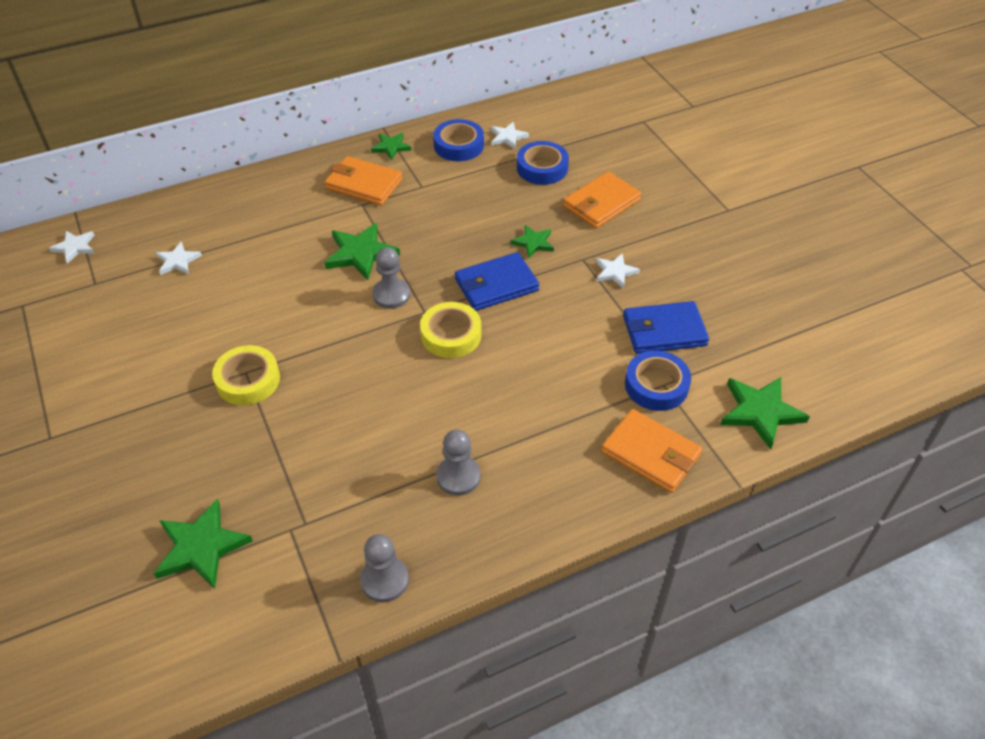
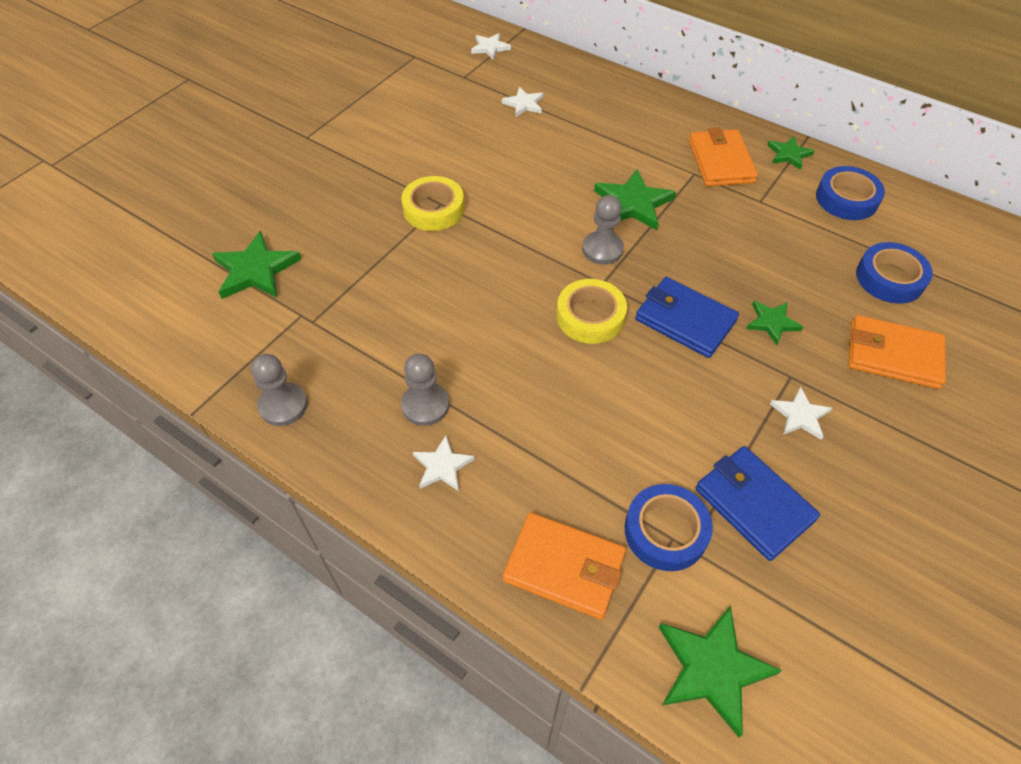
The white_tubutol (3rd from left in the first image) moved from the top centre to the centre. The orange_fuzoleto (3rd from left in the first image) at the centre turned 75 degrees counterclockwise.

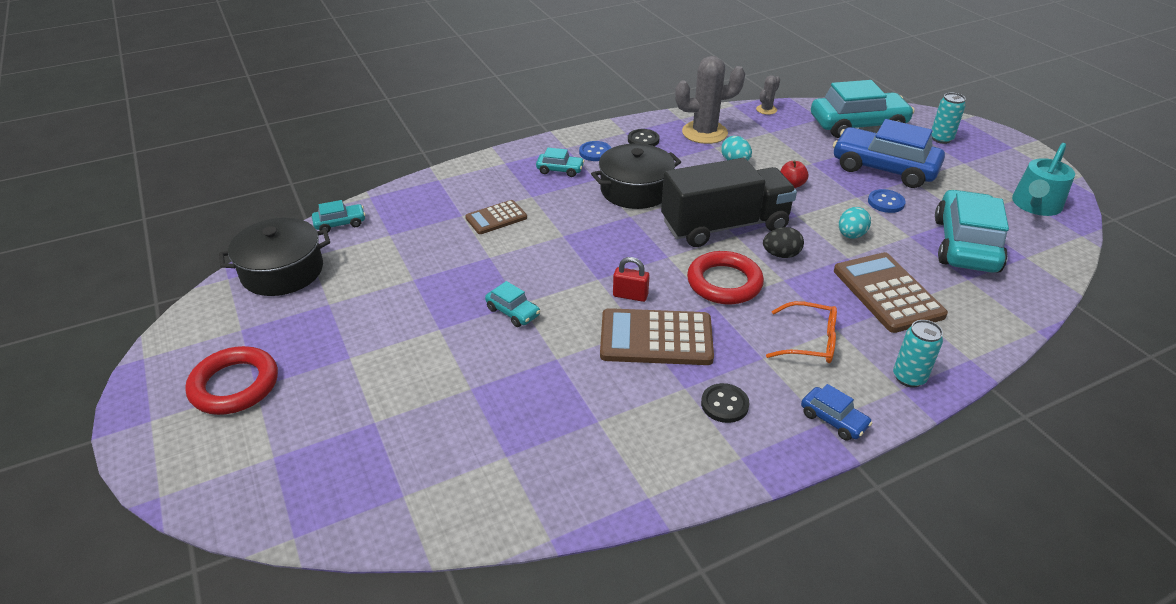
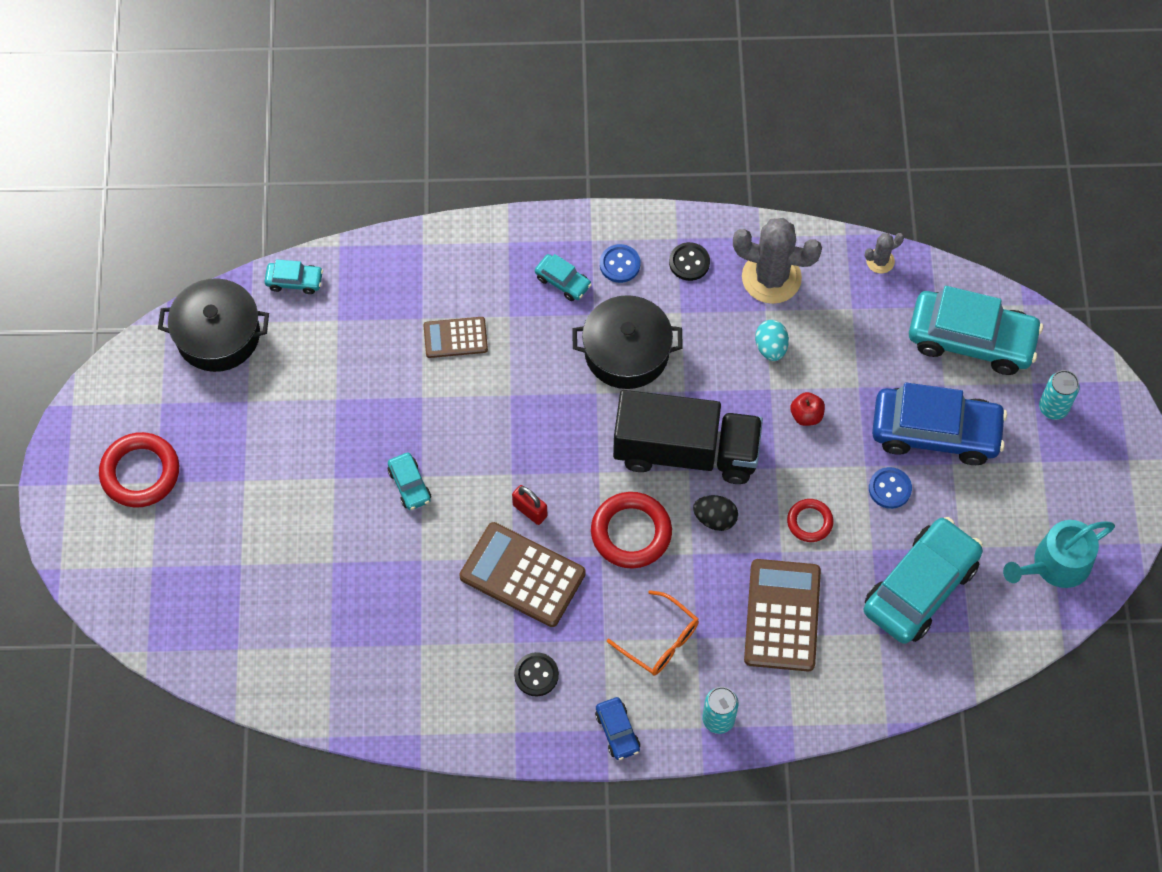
The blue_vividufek (2nd from left) at the top right turned 135 degrees clockwise. The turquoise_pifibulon (2nd from left) at the middle right was replaced by the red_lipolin (3rd from left) at the middle right.

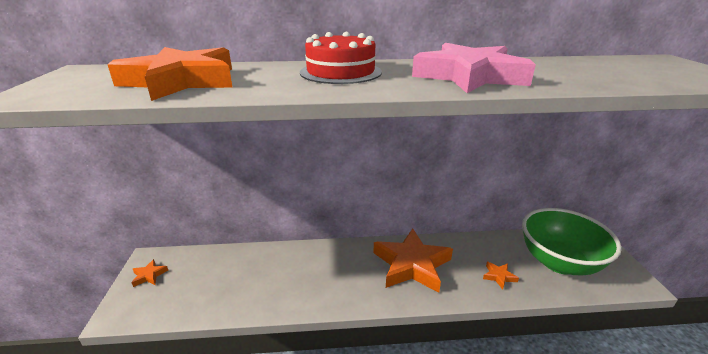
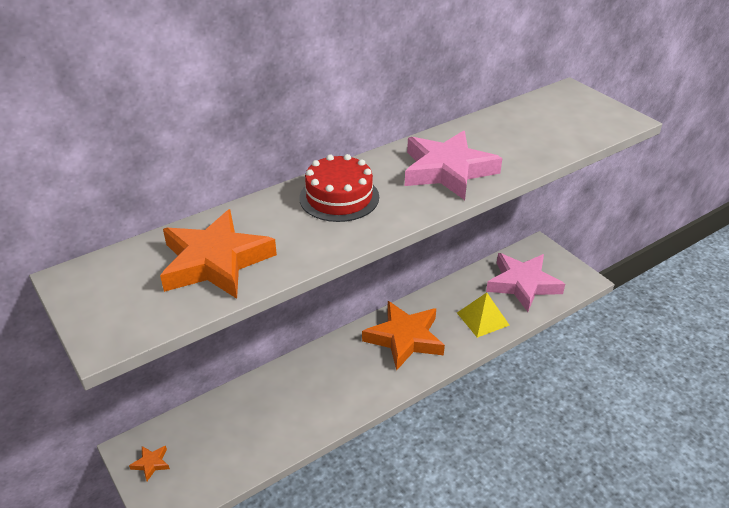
The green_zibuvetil at the bottom right was replaced by the pink_tubutol (2nd from left) at the middle right. The orange_tubutol (4th from left) at the bottom right was replaced by the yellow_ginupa at the centre.

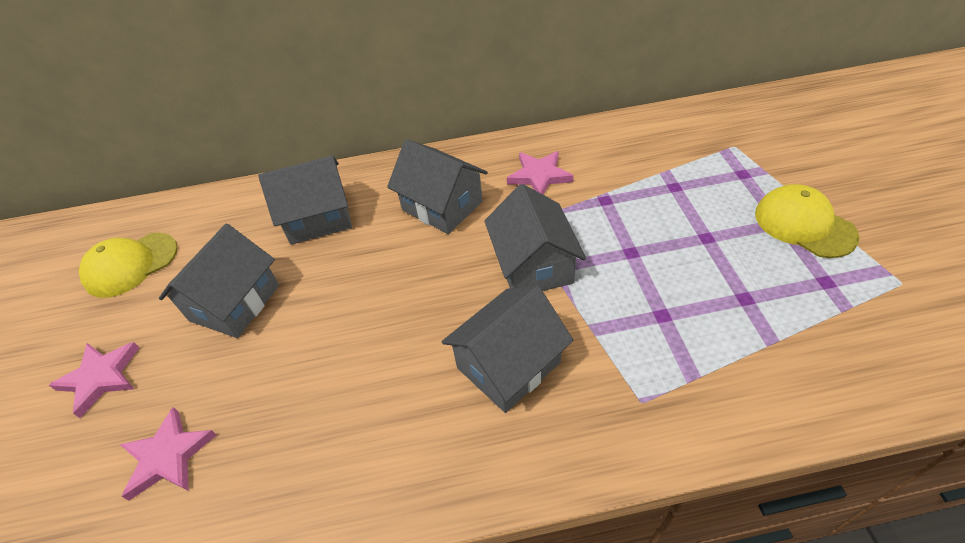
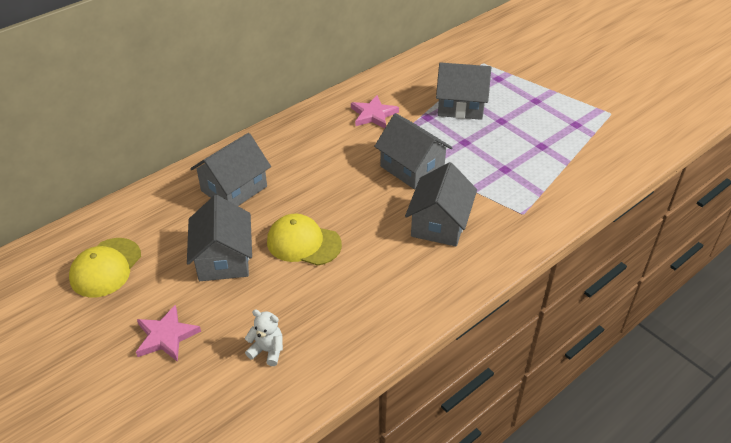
The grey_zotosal (3rd from left in the first image) moved from the centre to the top centre. The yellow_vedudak (2nd from left) moved from the middle right to the centre. The pink_tubutol (2nd from left) at the bottom left was replaced by the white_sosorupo at the bottom centre.

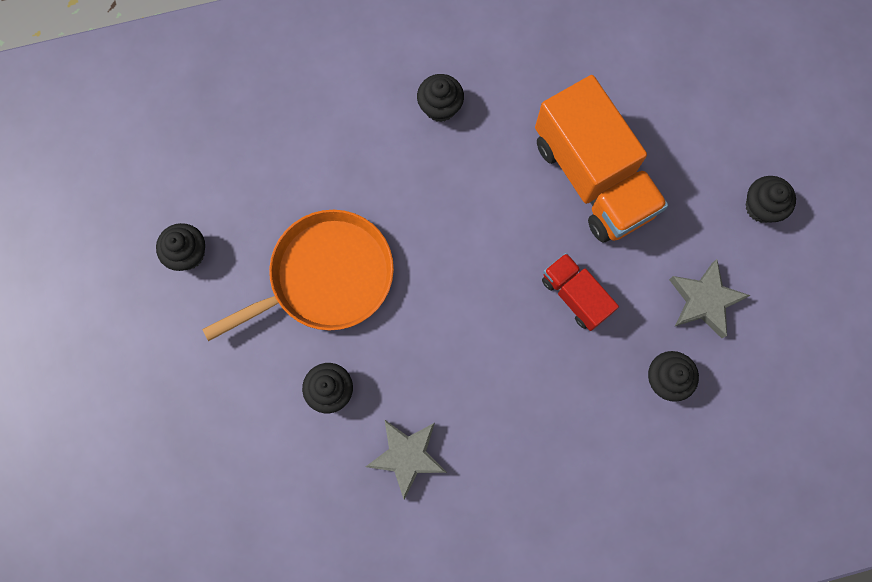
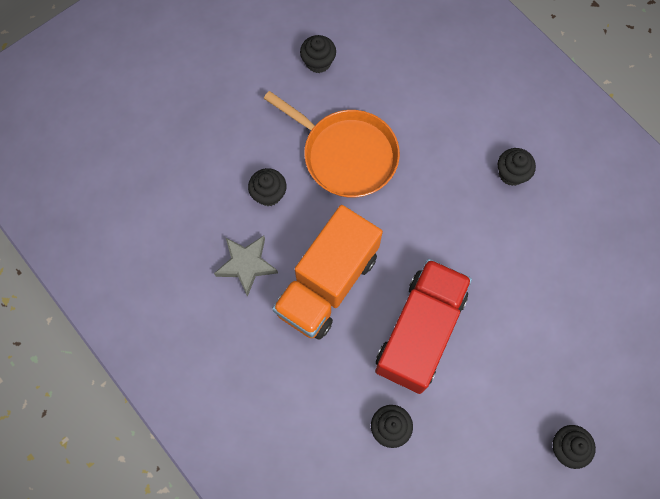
The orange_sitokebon moved from the top right to the centre. The red_sitokebon at the centre changed to 1.96 times the size. The grey_tubutol (2nd from left) at the middle right disappeared.

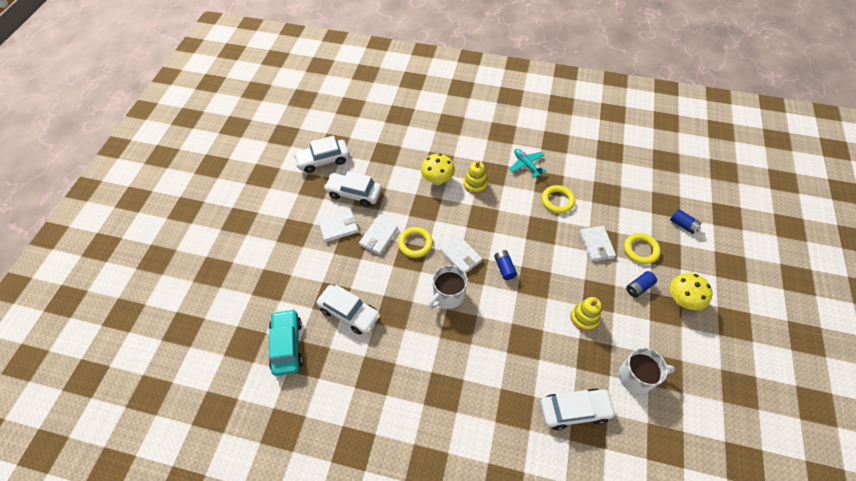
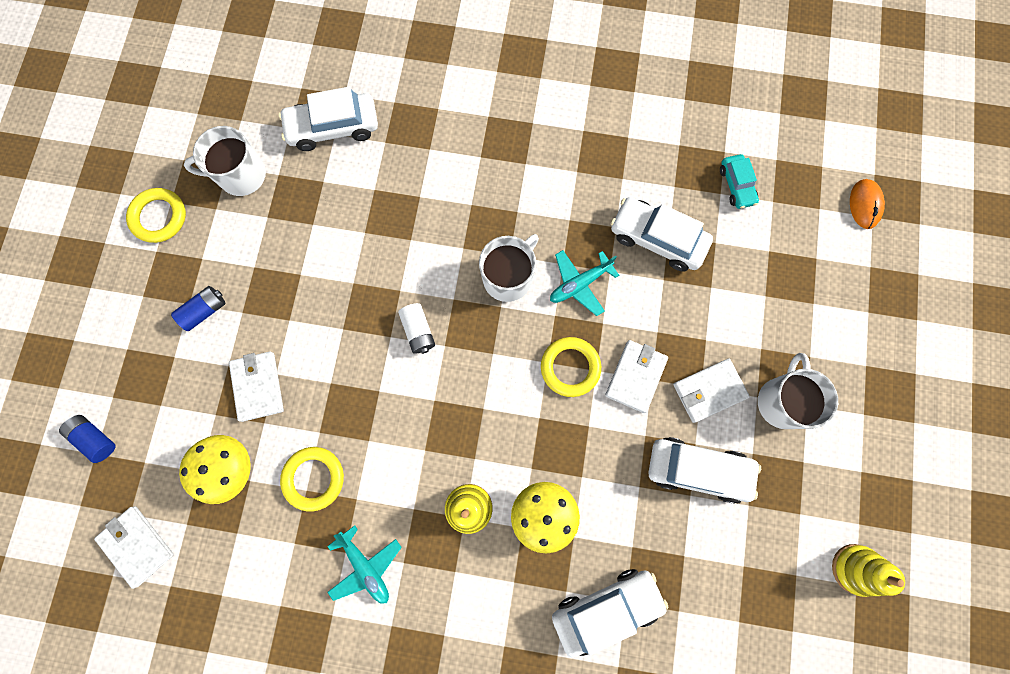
The white_vividufek (1st from left in the first image) moved from the top centre to the bottom centre. The yellow_lipolin (3rd from left in the first image) moved from the middle right to the top left. The white_fuzoleto (3rd from left in the first image) moved from the centre to the bottom left. The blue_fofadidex (1st from left) at the centre became the white_fofadidex at the centre. The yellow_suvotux (2nd from left in the first image) moved from the middle right to the bottom left. The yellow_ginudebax (2nd from left) moved from the middle right to the bottom right. The turquoise_vividufek at the bottom centre changed to 0.58 times the size. The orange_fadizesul at the top right appeared. The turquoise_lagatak (2nd from left) at the centre appeared. The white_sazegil (3rd from left) at the middle right appeared.

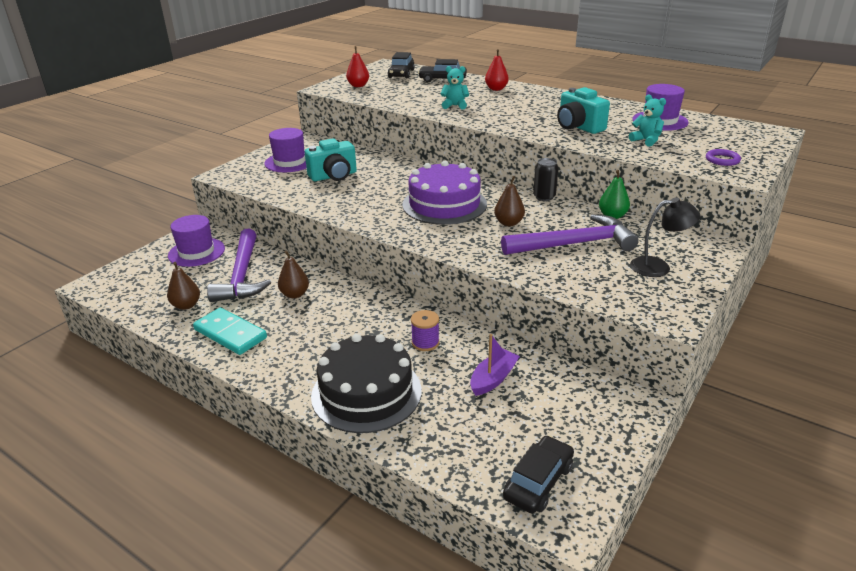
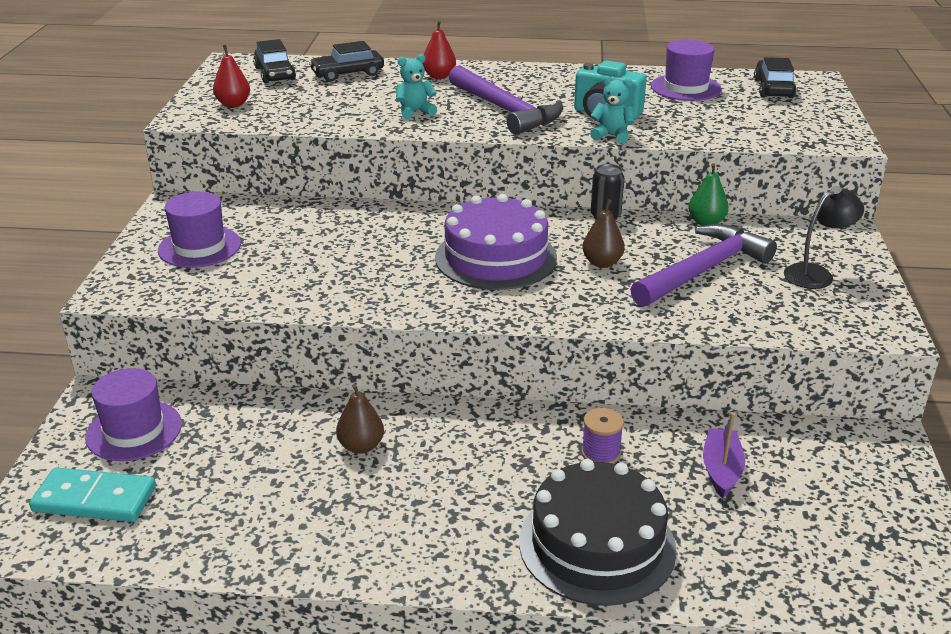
The turquoise_sosorupo (2nd from left) moved from the top right to the top centre. The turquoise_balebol (1st from left) at the top centre disappeared. The purple_lipolin at the top right disappeared. The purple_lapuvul (1st from left) moved from the middle left to the top centre. The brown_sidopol (1st from left) at the middle left disappeared. The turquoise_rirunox moved from the middle left to the bottom left. The black_vividufek (3rd from left) moved from the bottom centre to the top right.

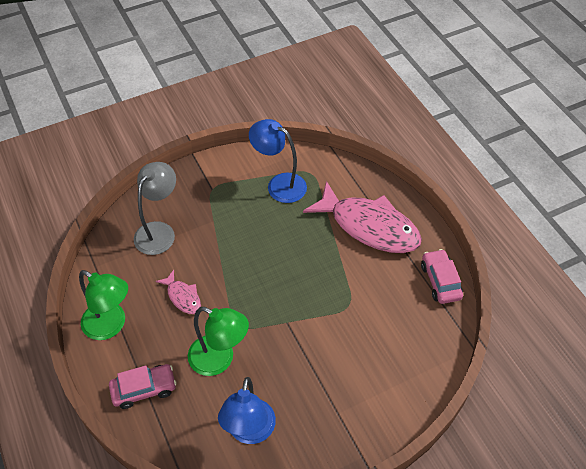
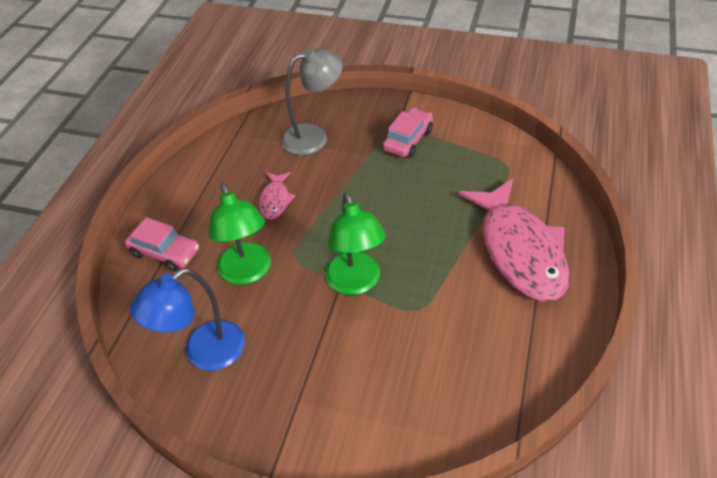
The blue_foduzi (2nd from left) at the centre disappeared. The pink_vividufek (2nd from left) moved from the middle right to the top centre. The green_foduzi (1st from left in the first image) moved from the middle left to the centre.

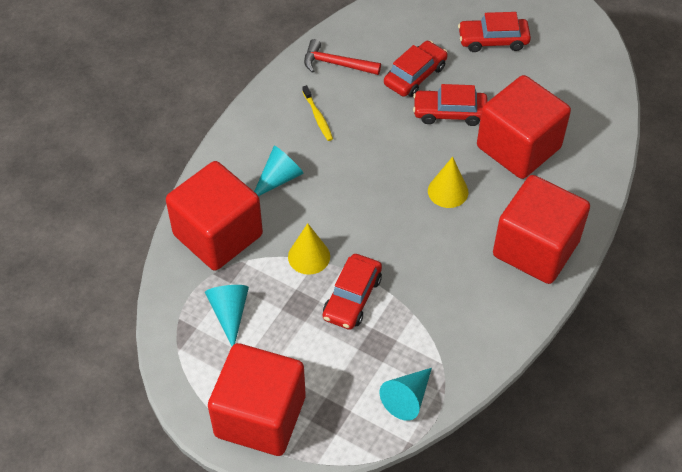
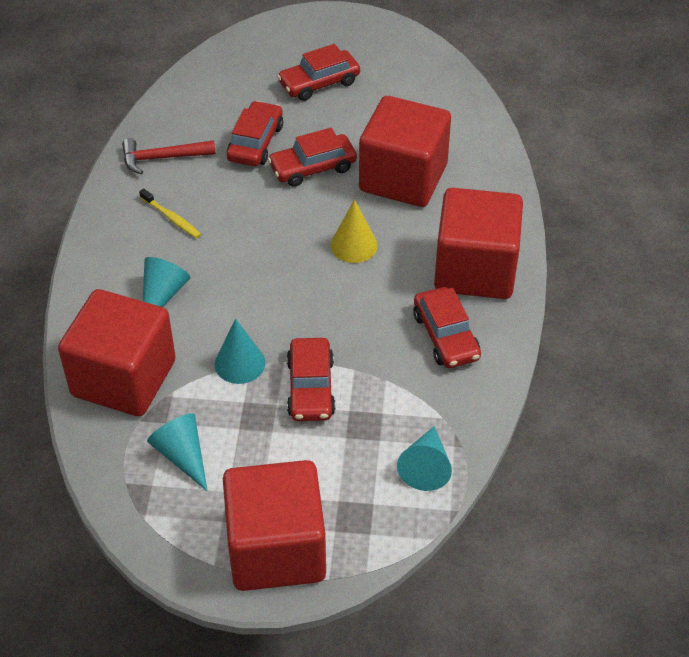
The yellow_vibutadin (1st from left) at the centre became the turquoise_vibutadin (3rd from left) at the centre. The red_vividufek (5th from left) at the centre appeared.

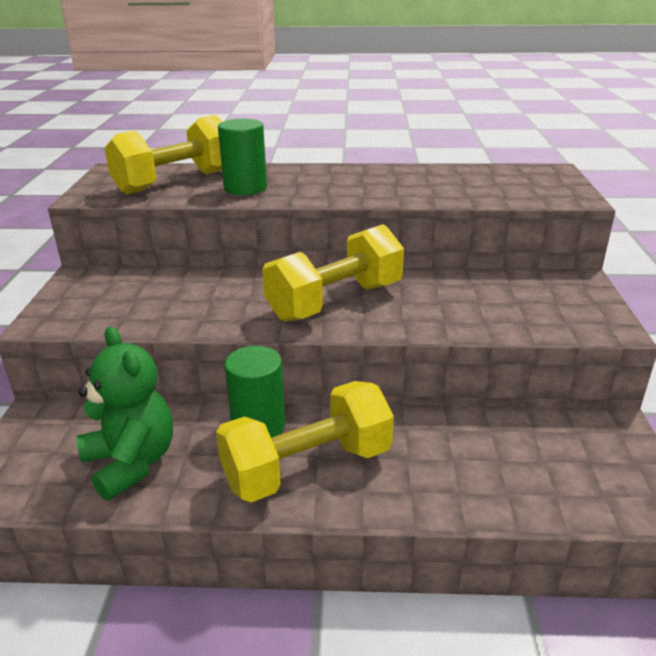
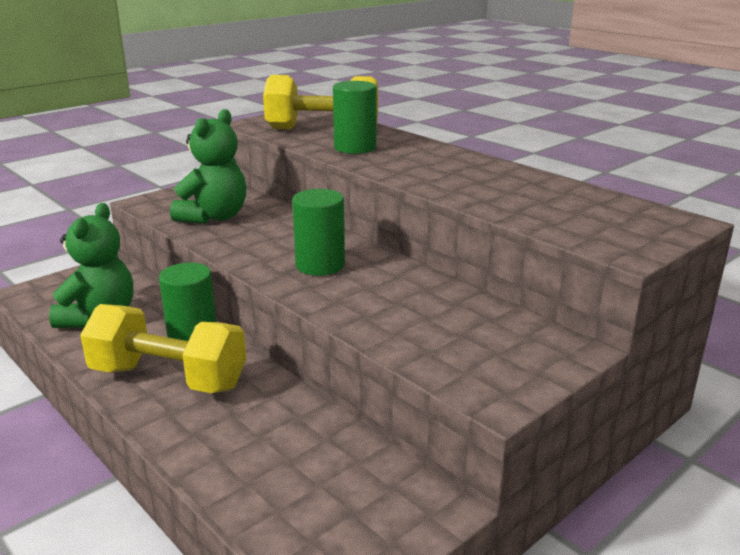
The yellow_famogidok (3rd from left) at the centre was replaced by the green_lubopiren (2nd from left) at the centre. The green_sosorupo (2nd from left) at the top left appeared.

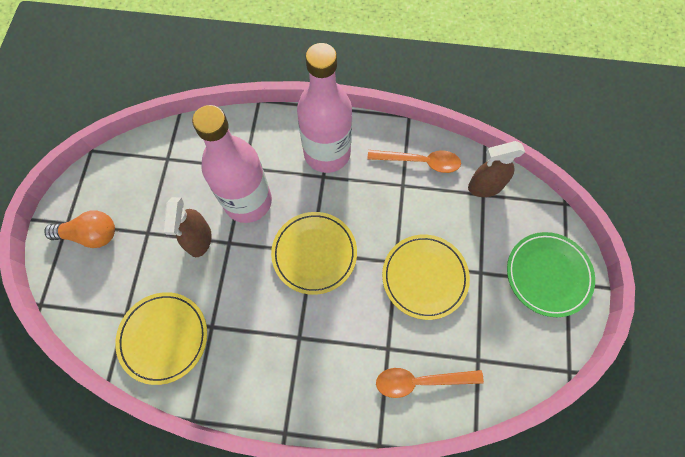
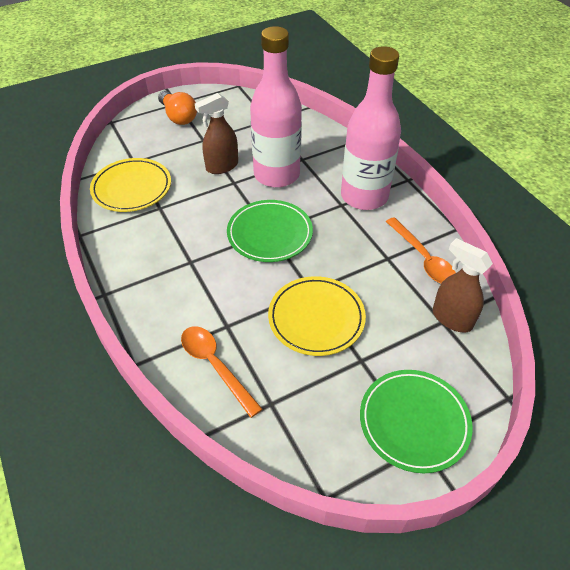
The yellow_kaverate (2nd from left) at the centre became the green_kaverate (1st from left) at the centre.

